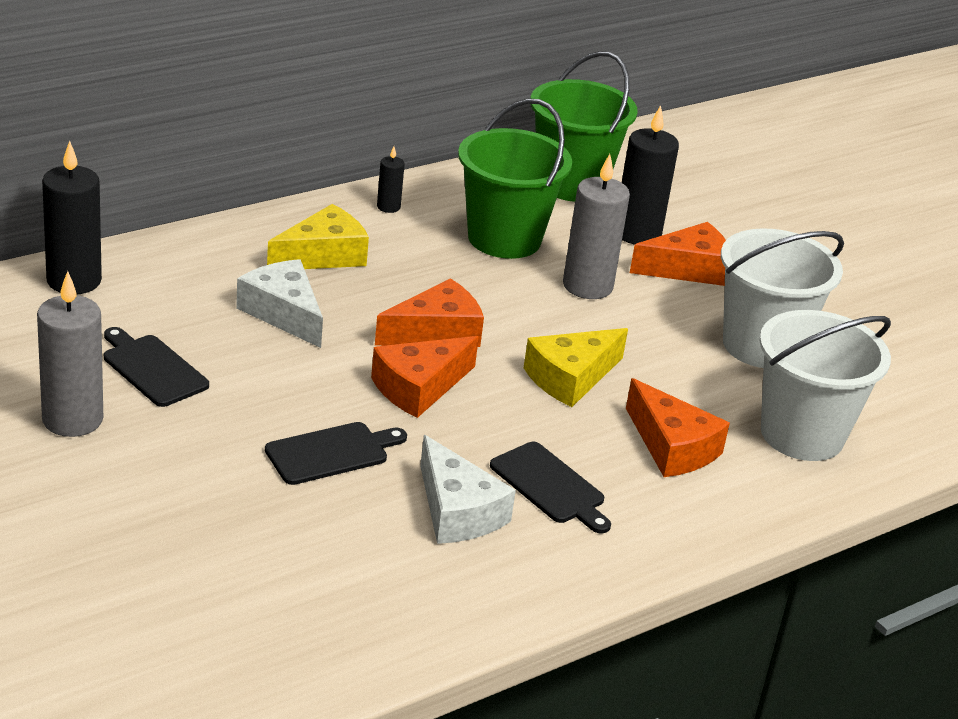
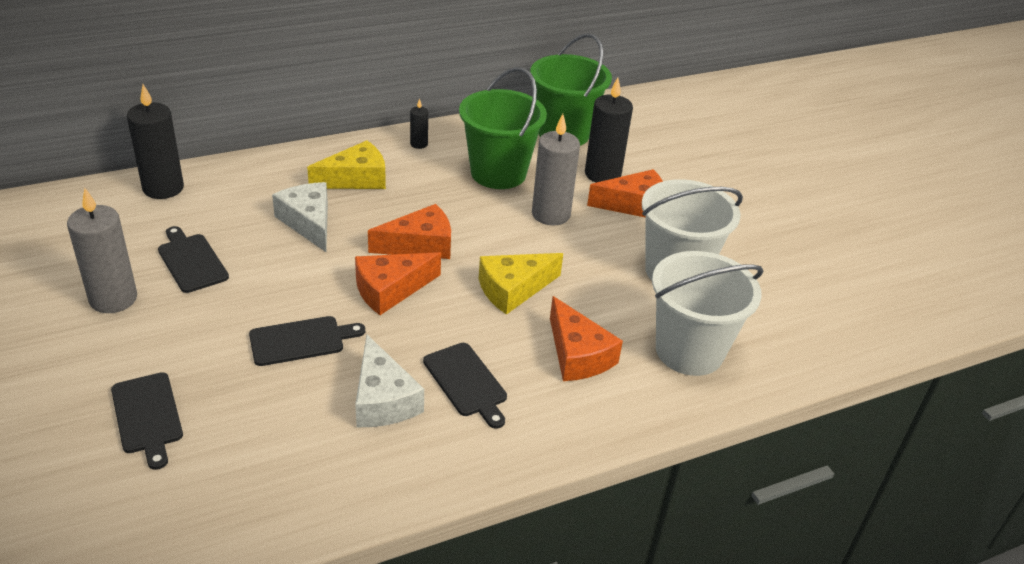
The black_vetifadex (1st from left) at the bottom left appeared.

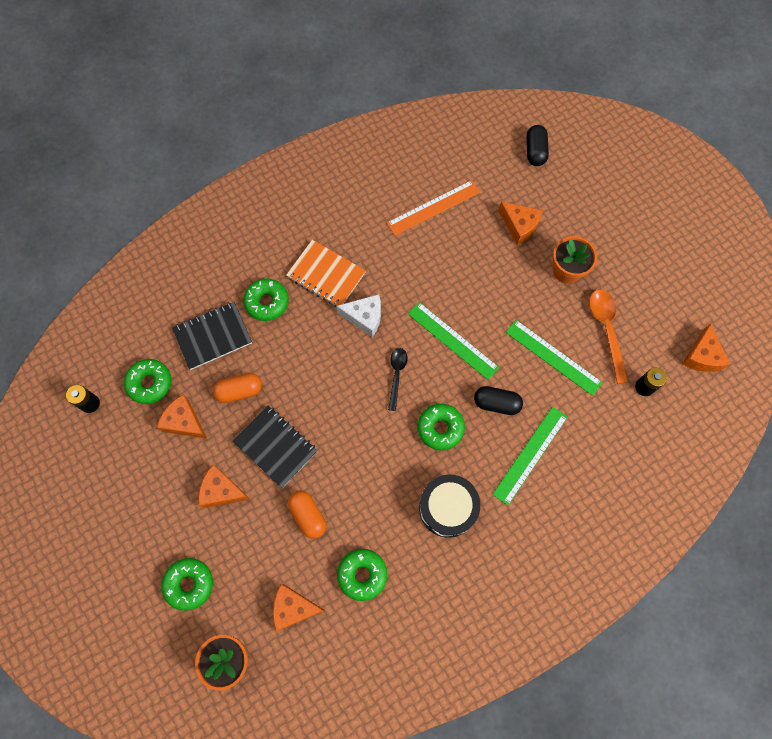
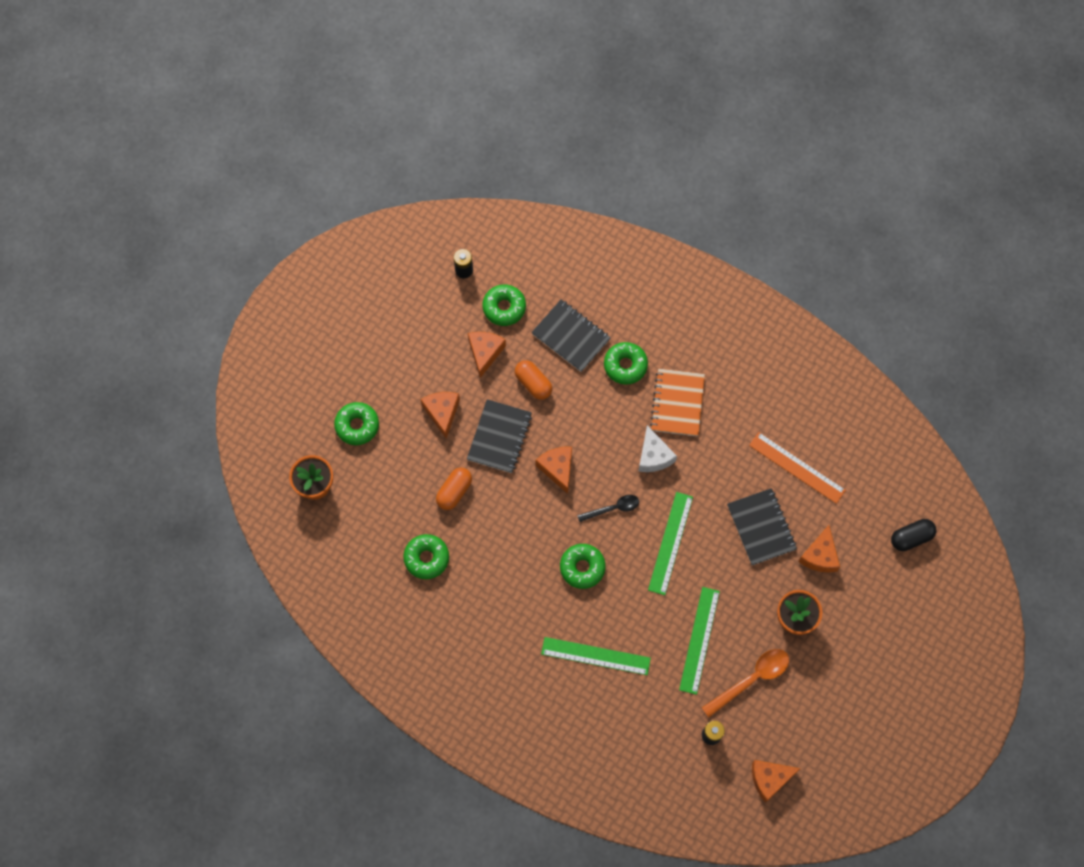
The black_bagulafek (1st from left) at the centre disappeared. The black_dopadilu at the bottom centre disappeared. The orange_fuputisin (3rd from left) moved from the bottom centre to the centre. The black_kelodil (3rd from left) at the middle right appeared.

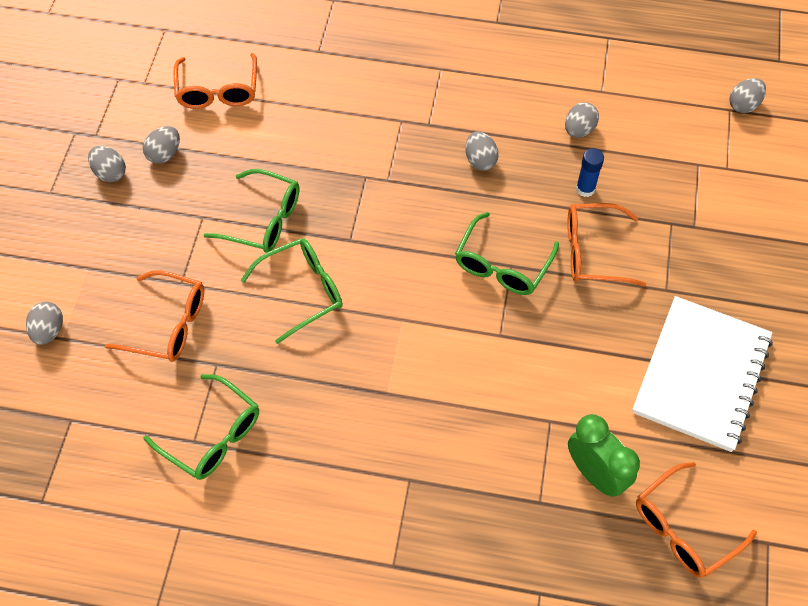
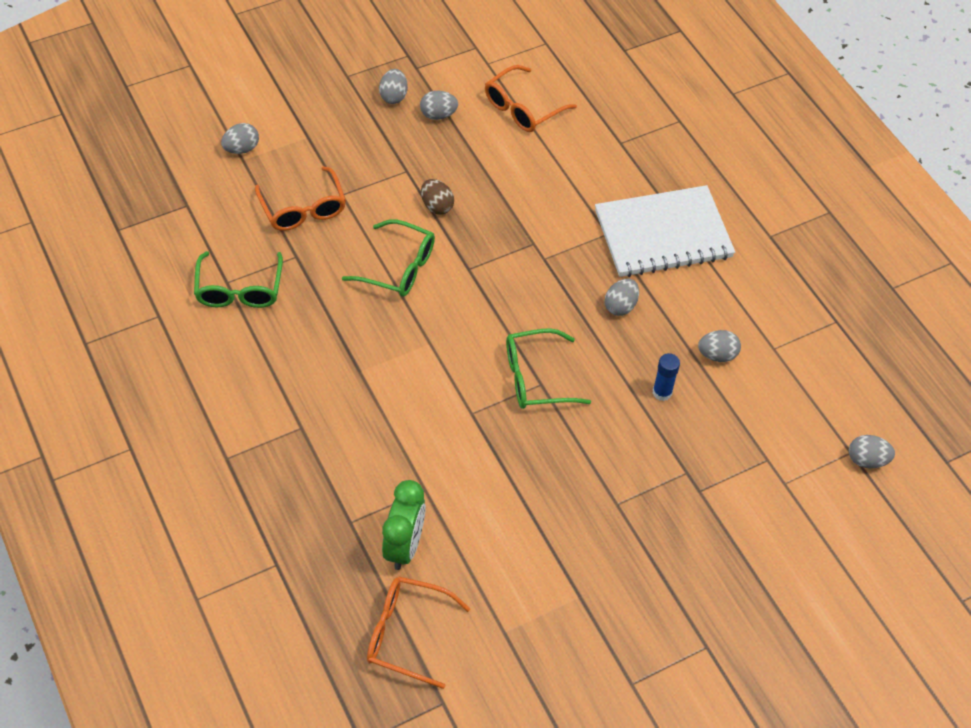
The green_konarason (2nd from left) at the middle left was replaced by the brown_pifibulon at the top centre. The orange_konarason (3rd from left) at the middle right disappeared. The white_kelodil moved from the middle right to the top right.

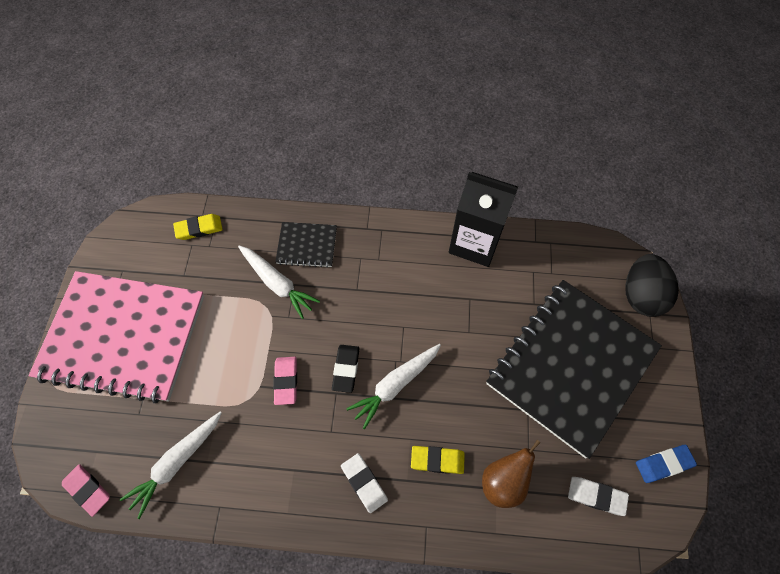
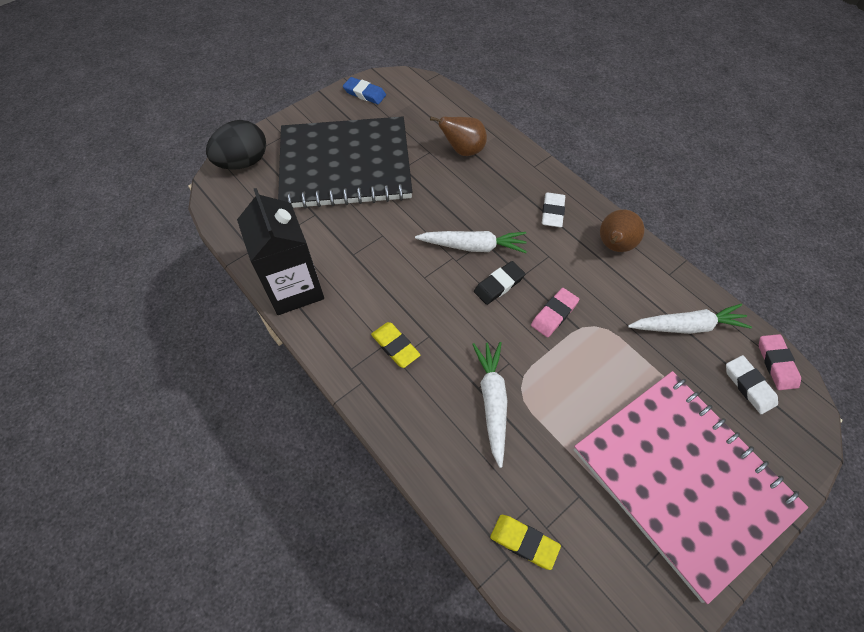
The black_kelodil (1st from left) at the centre disappeared. The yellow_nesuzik (2nd from left in the first image) moved from the bottom centre to the centre. The white_nesuzik (2nd from left) moved from the bottom right to the middle right. The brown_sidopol (2nd from left) at the middle right appeared.

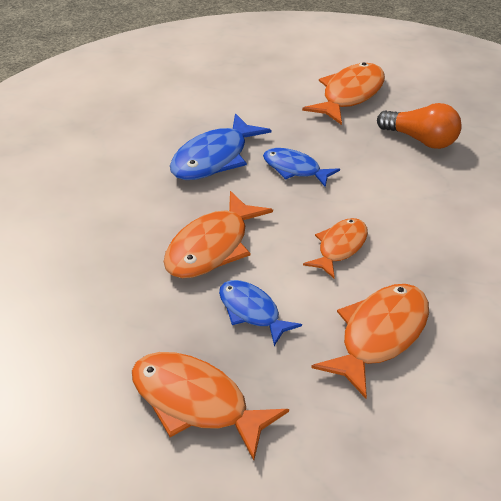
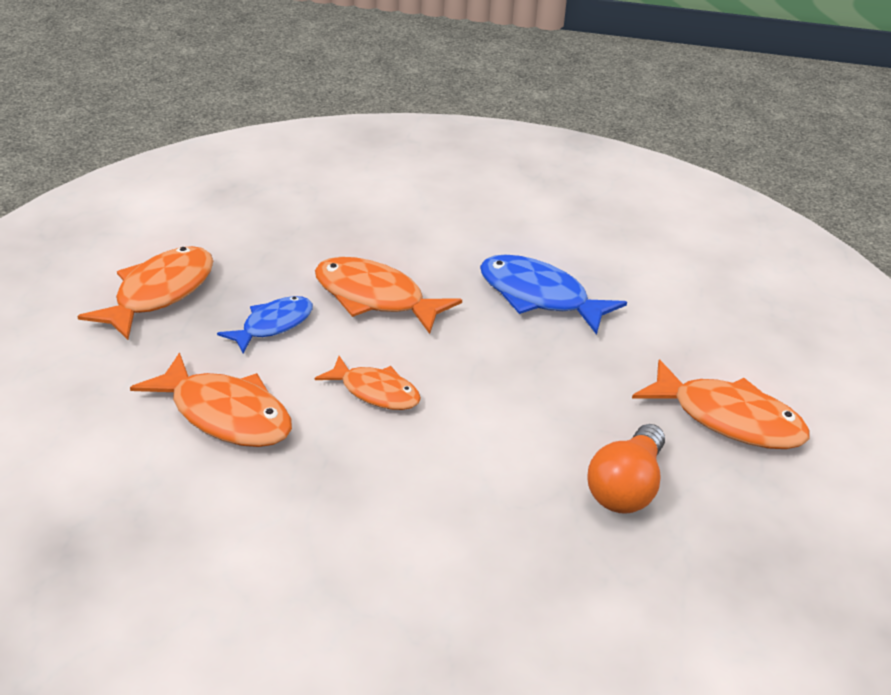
The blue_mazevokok (3rd from left) at the centre disappeared.

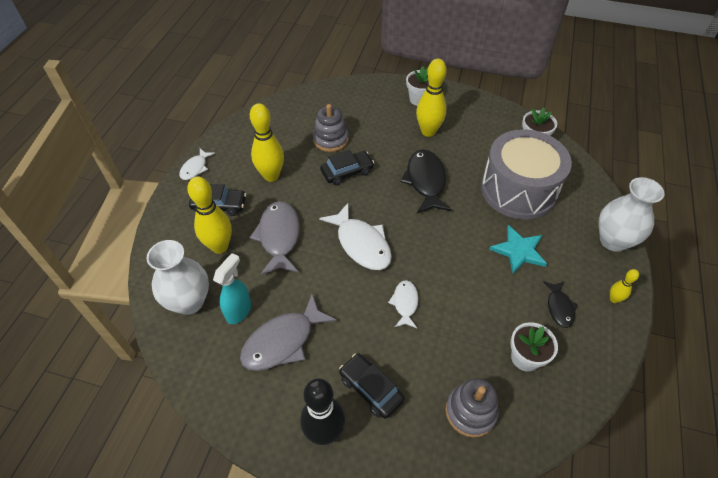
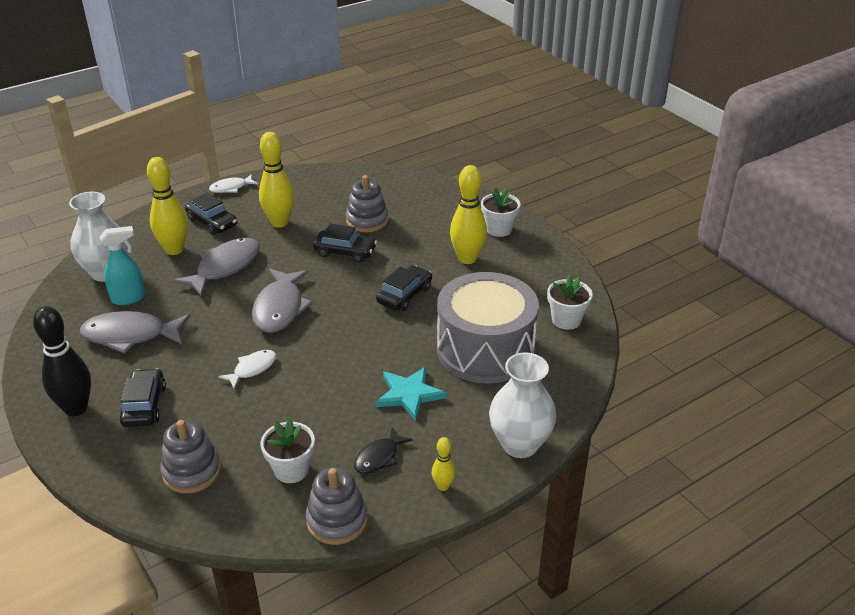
The black_mazevokok (1st from left) at the centre was replaced by the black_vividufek (4th from left) at the centre. The white_mazevokok (2nd from left) at the centre became the grey_mazevokok (3rd from left) at the middle left. The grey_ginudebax (2nd from left) at the bottom centre appeared.

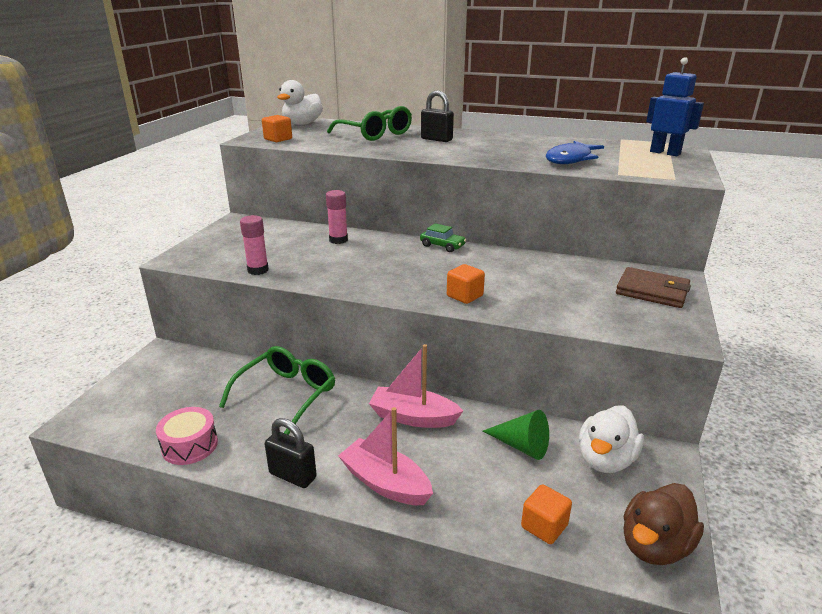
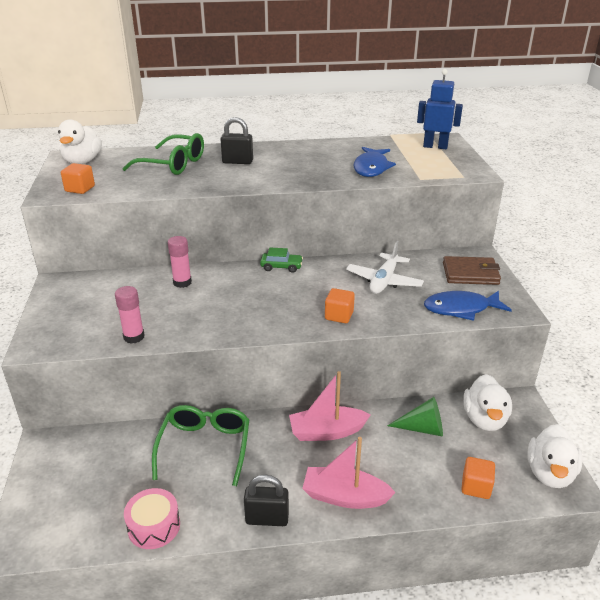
The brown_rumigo at the bottom right became the white_rumigo (3rd from left) at the bottom right. The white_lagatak at the centre appeared. The blue_mazevokok (2nd from left) at the middle right appeared.

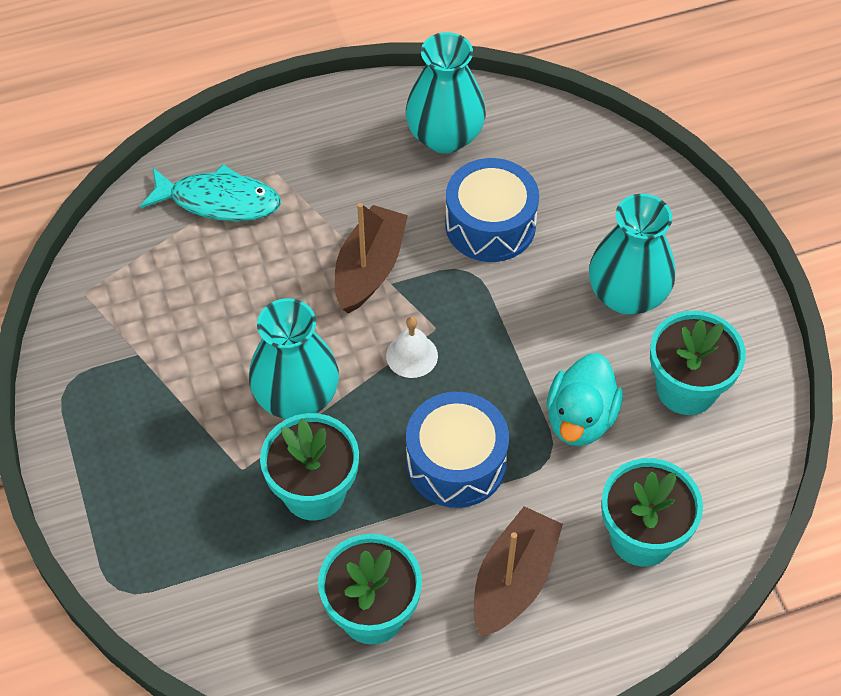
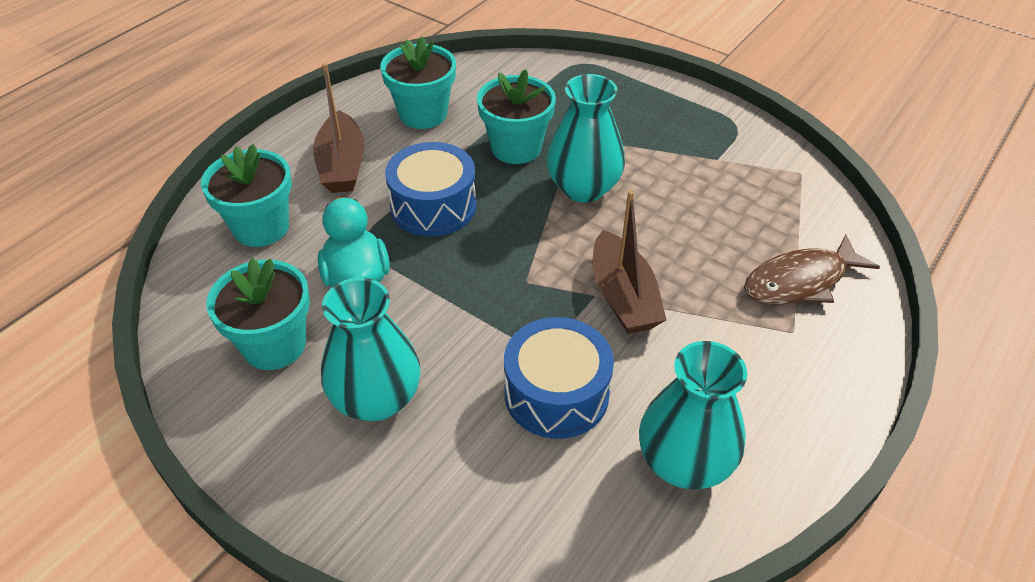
The turquoise_mazevokok at the top left became the brown_mazevokok at the middle right. The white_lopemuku at the centre disappeared.

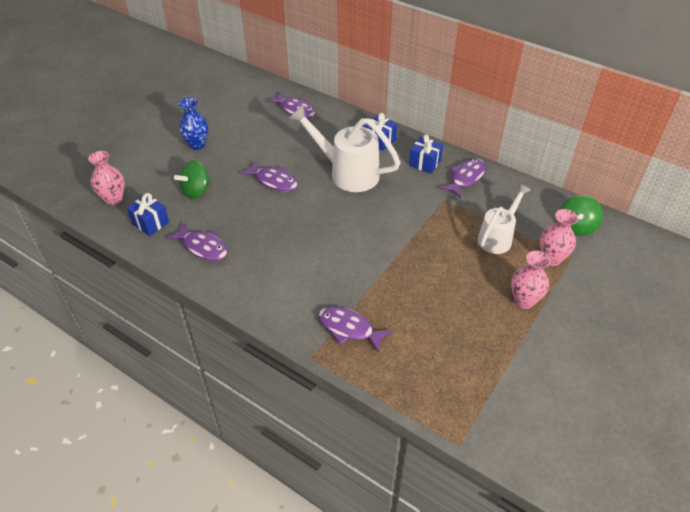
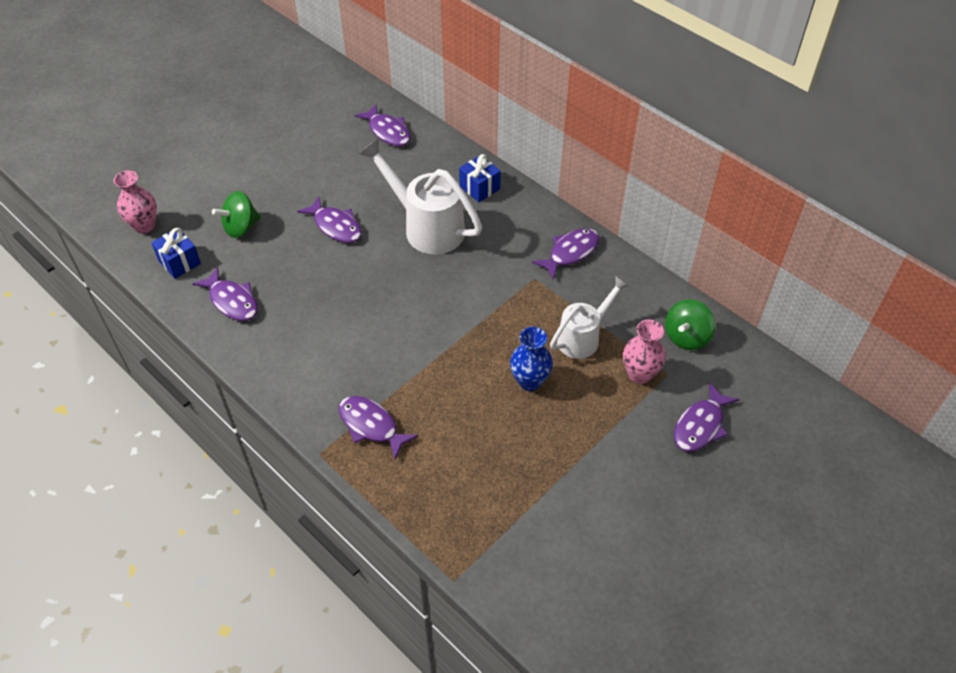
The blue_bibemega moved from the top left to the centre. The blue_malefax (3rd from left) at the top centre disappeared. The pink_bibemega (2nd from left) at the middle right disappeared. The purple_mazevokok (6th from left) at the middle right appeared.

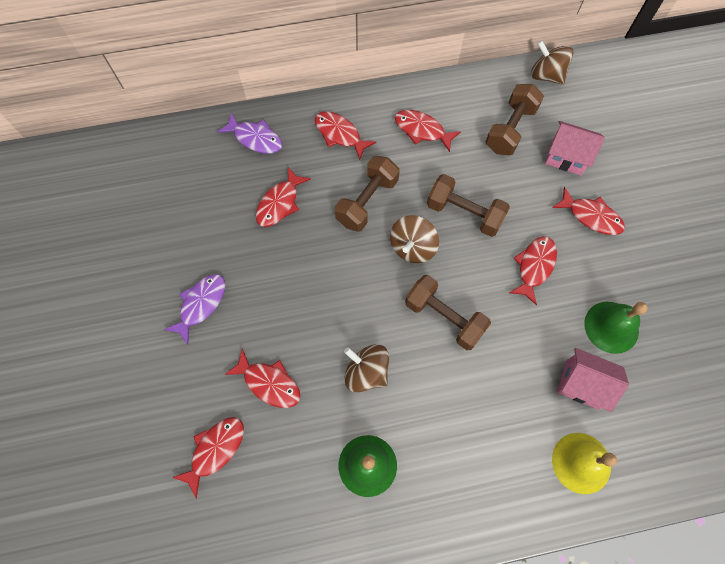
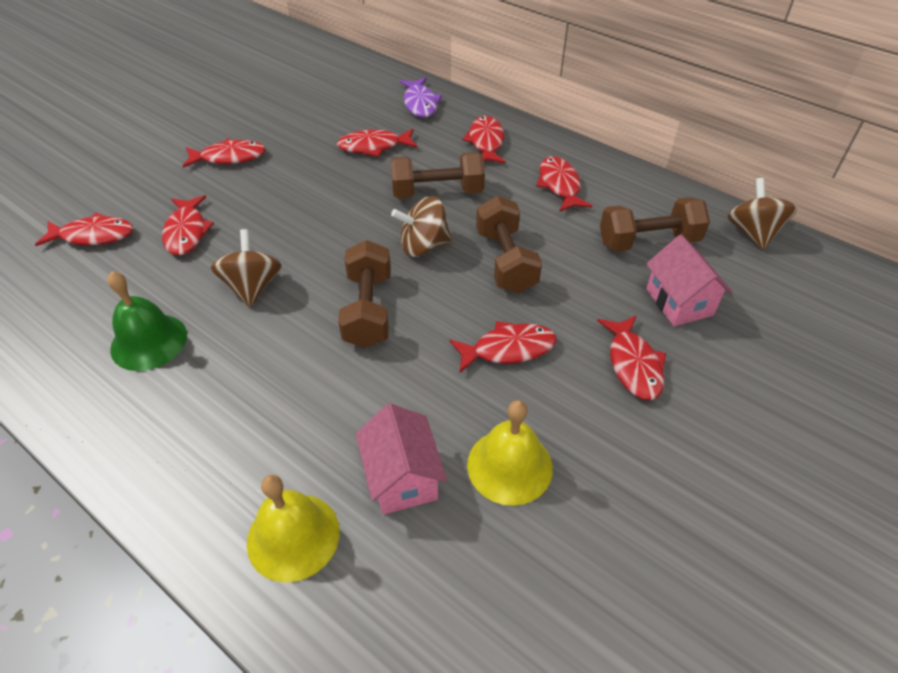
The purple_mazevokok (1st from left) at the middle left became the red_mazevokok (3rd from left) at the top left. The green_lopemuku (2nd from left) at the middle right became the yellow_lopemuku (2nd from left) at the bottom centre.

